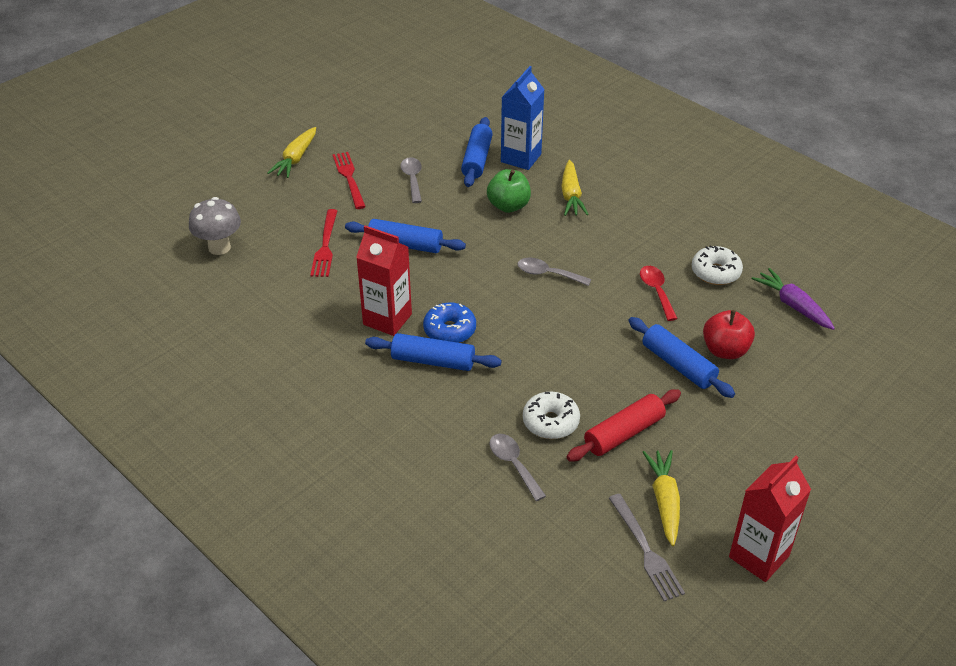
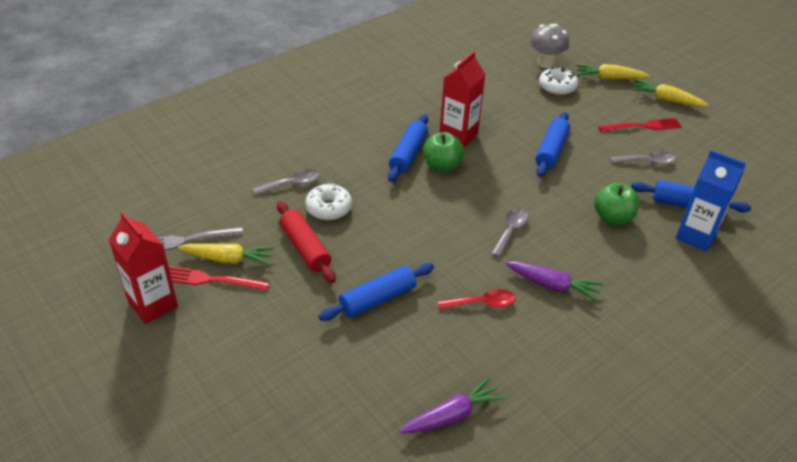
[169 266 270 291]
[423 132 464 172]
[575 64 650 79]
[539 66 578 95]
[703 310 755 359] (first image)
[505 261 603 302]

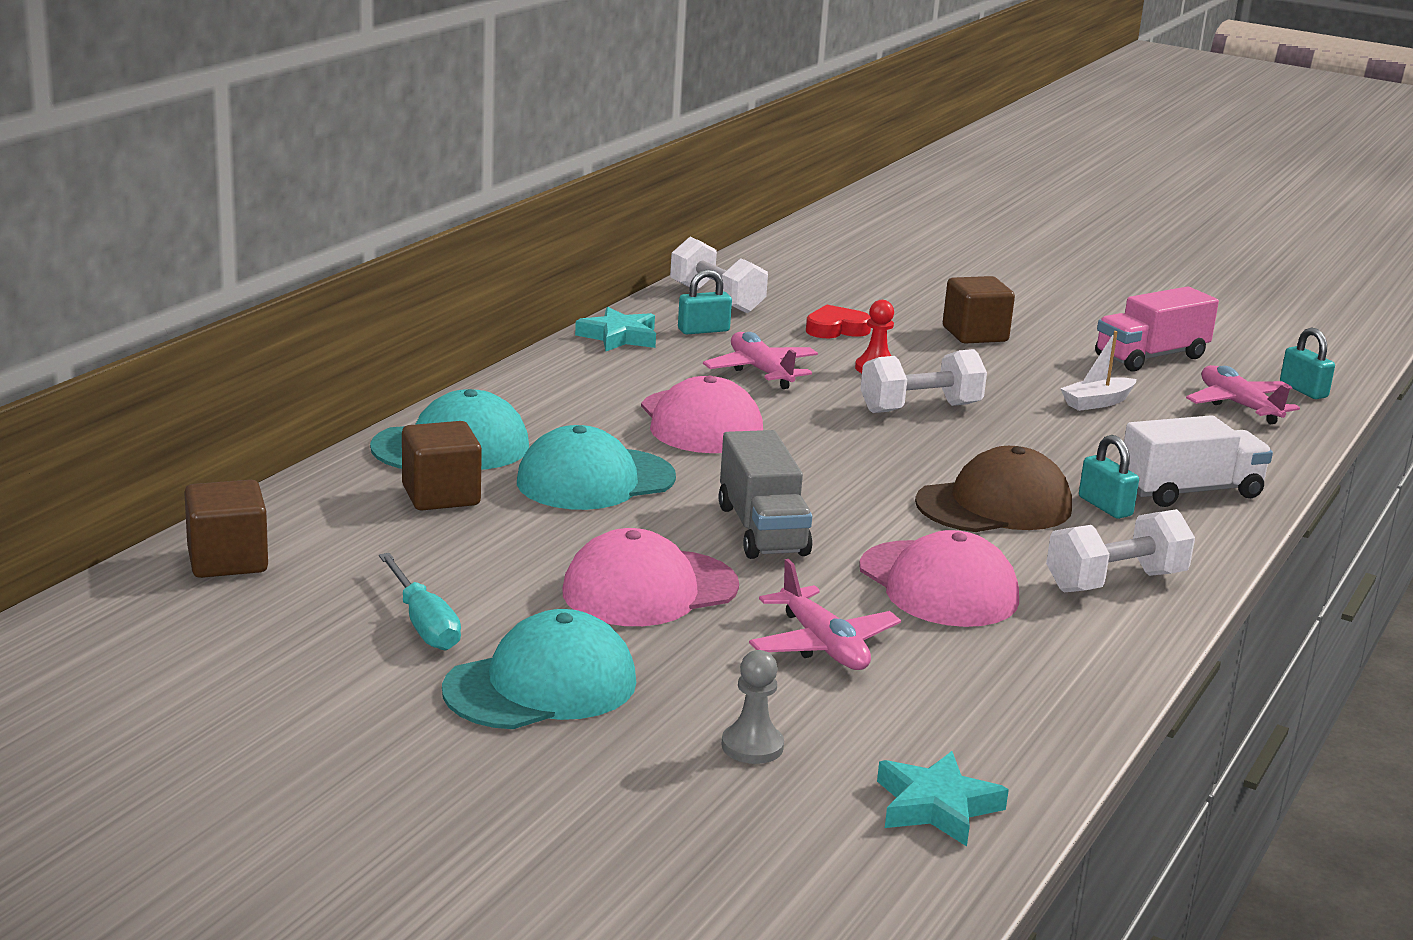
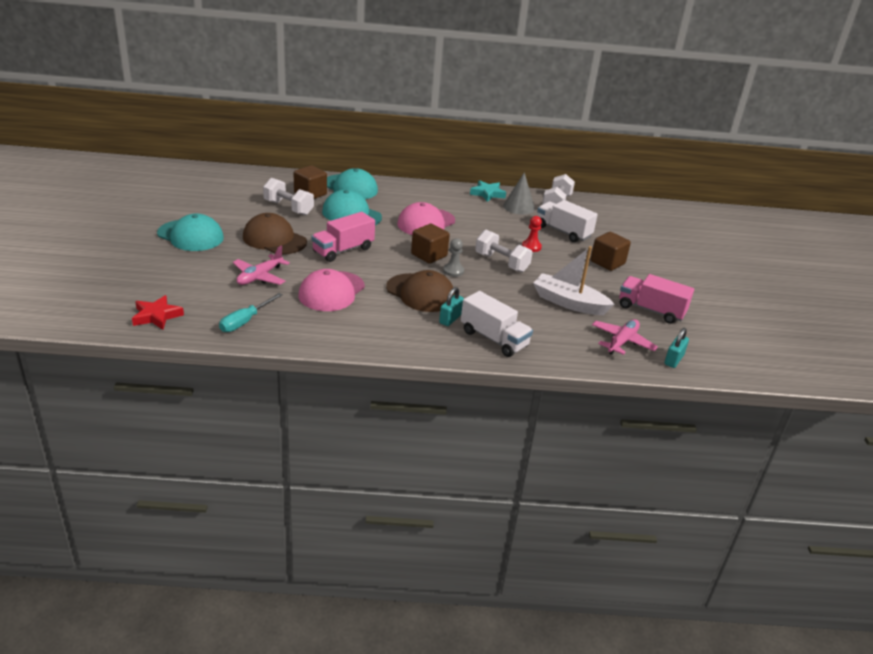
[411 224 450 264]
[219 293 282 332]
[243 213 307 255]
[503 172 535 215]
[703 332 818 389] (first image)
[312 212 375 262]
[443 238 464 277]
[537 200 598 242]
[132 295 184 330]
[263 178 314 215]
[533 246 615 315]

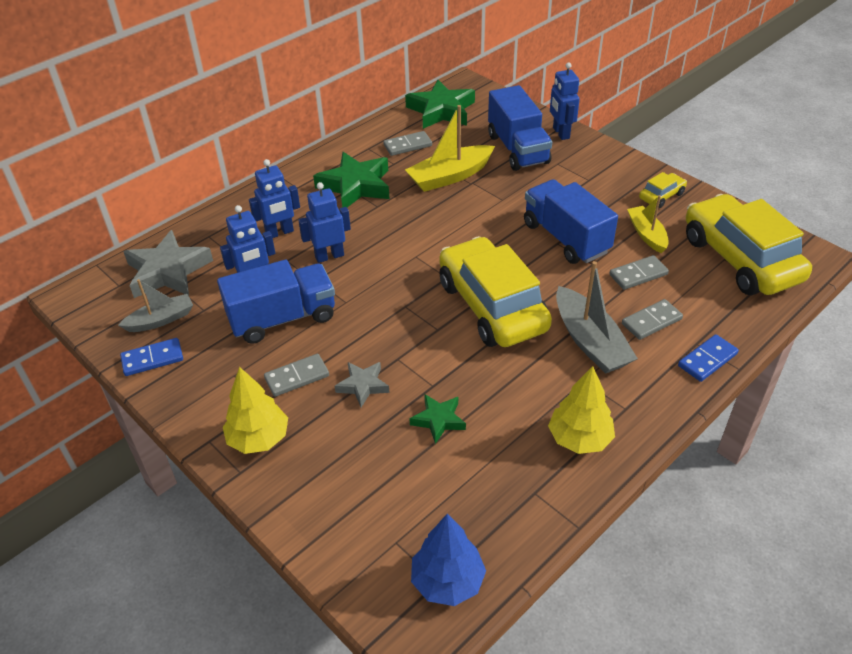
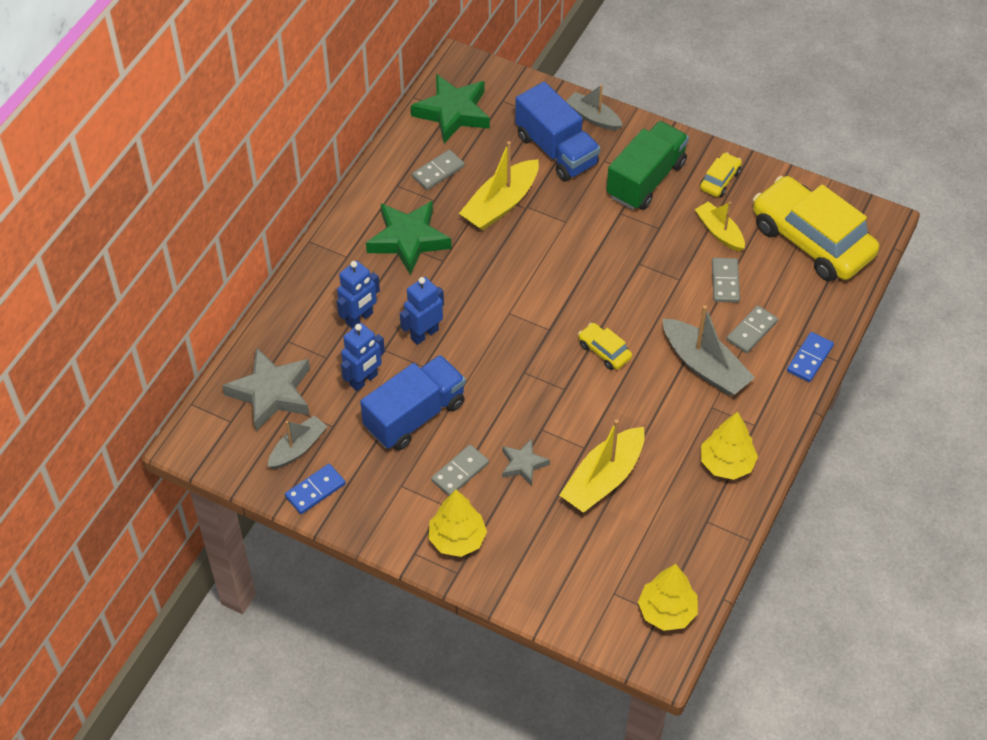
[560 419 645 513]
[638 564 698 631]
[578 323 632 370]
[524 179 618 264] (first image)
[566 84 623 131]
[712 258 740 303]
[606 121 689 210]

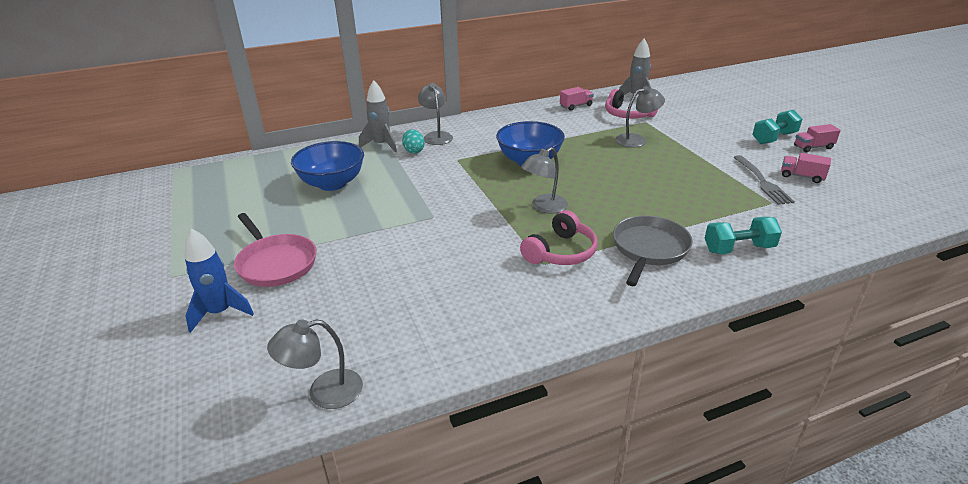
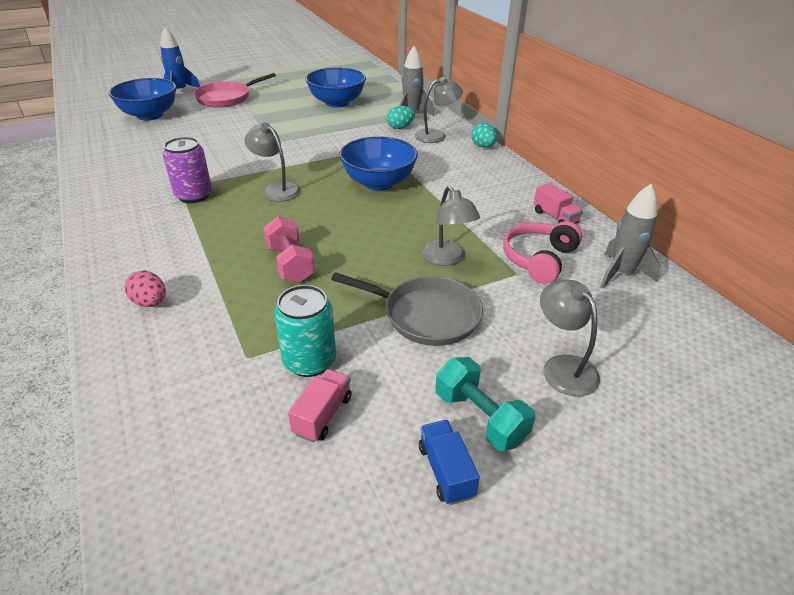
[540 280 600 396]
[163 137 212 203]
[331 272 483 346]
[125 271 166 307]
[274 285 336 377]
[419 420 480 505]
[108 78 176 121]
[263 216 315 283]
[471 123 497 148]

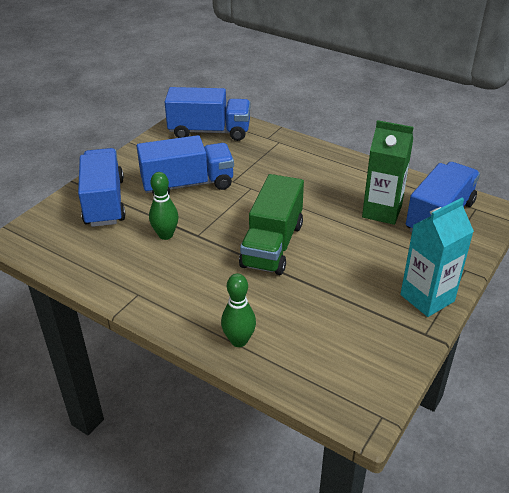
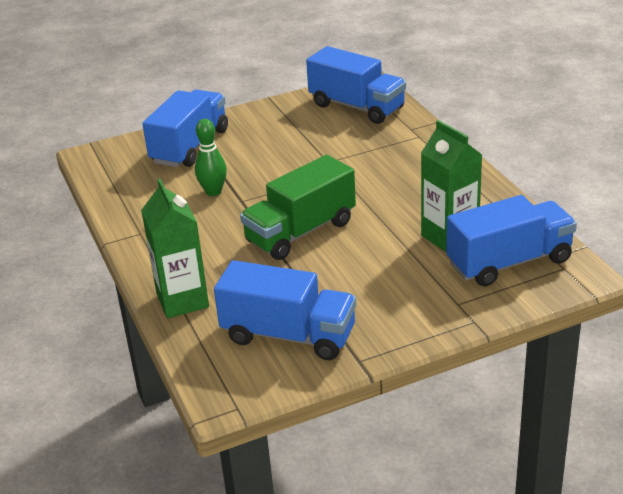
[214 260 356 360]
[141 179 209 318]
[400 198 474 317] (first image)

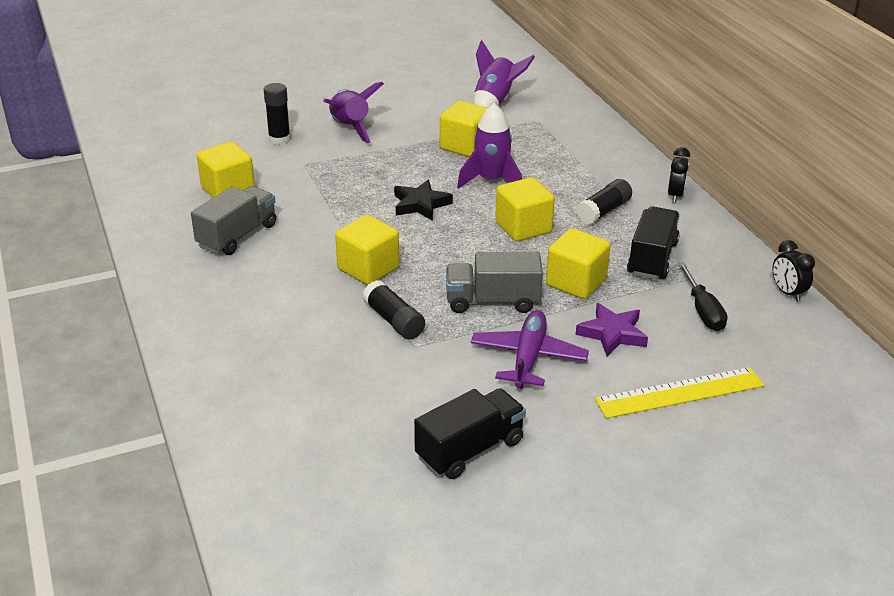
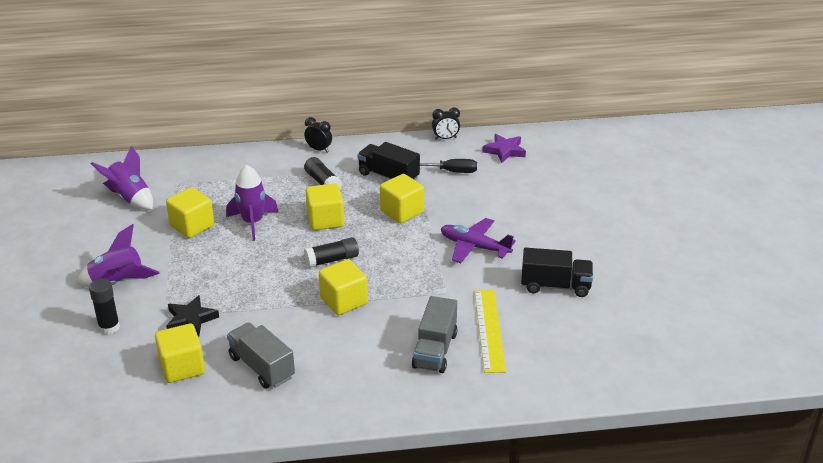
[304 237 359 268]
[166 295 219 336]
[521 248 593 297]
[412 296 458 373]
[482 134 526 163]
[474 290 506 373]

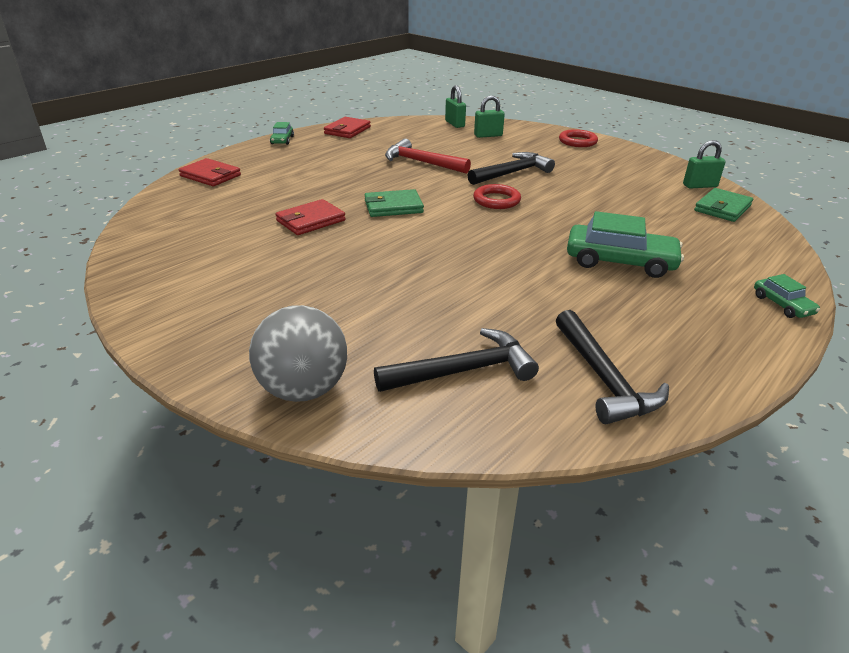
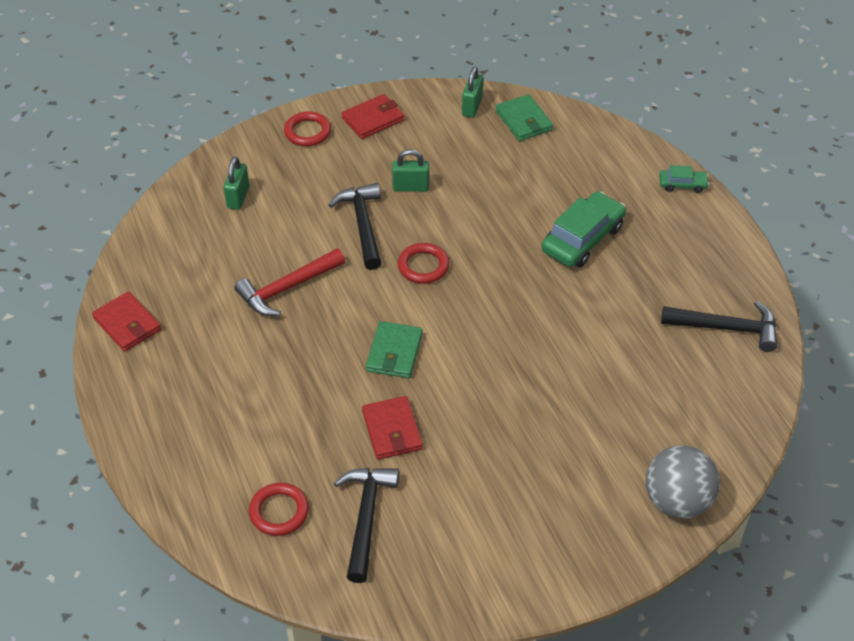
[341 94 405 139]
[270 122 294 145] (first image)
[334 468 399 583]
[392 149 429 192]
[249 483 309 536]

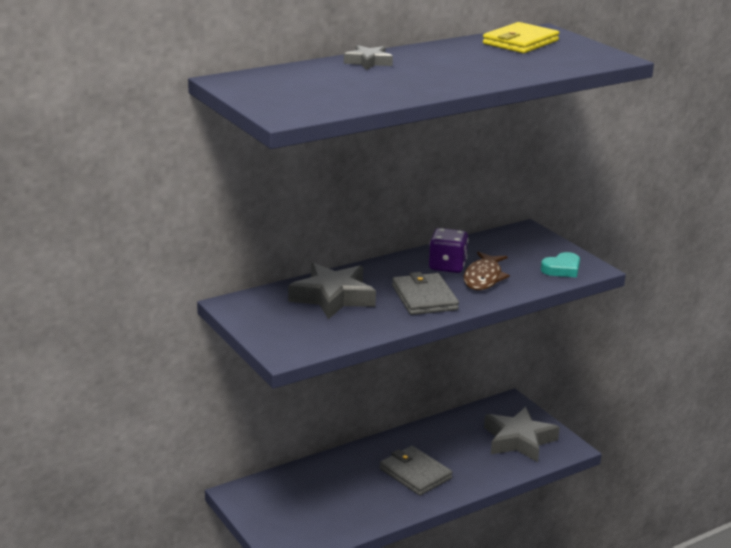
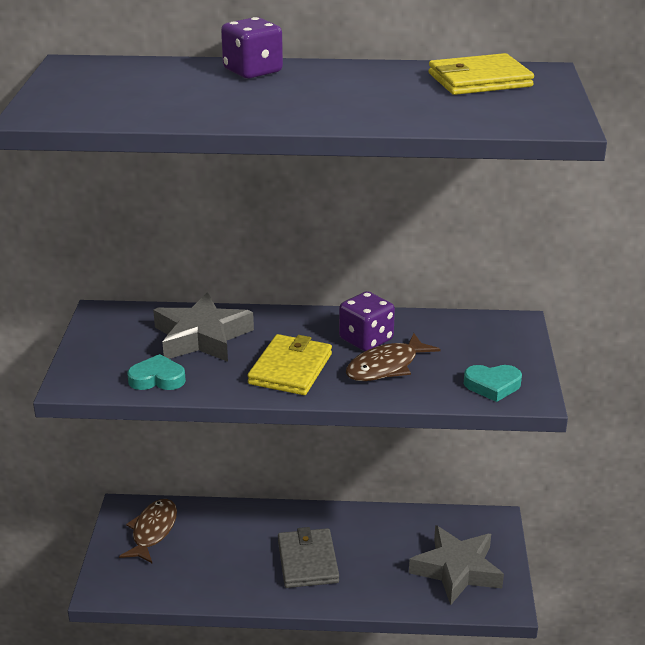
[221 17 283 78]
[247 334 332 395]
[119 499 177 563]
[127 354 186 390]

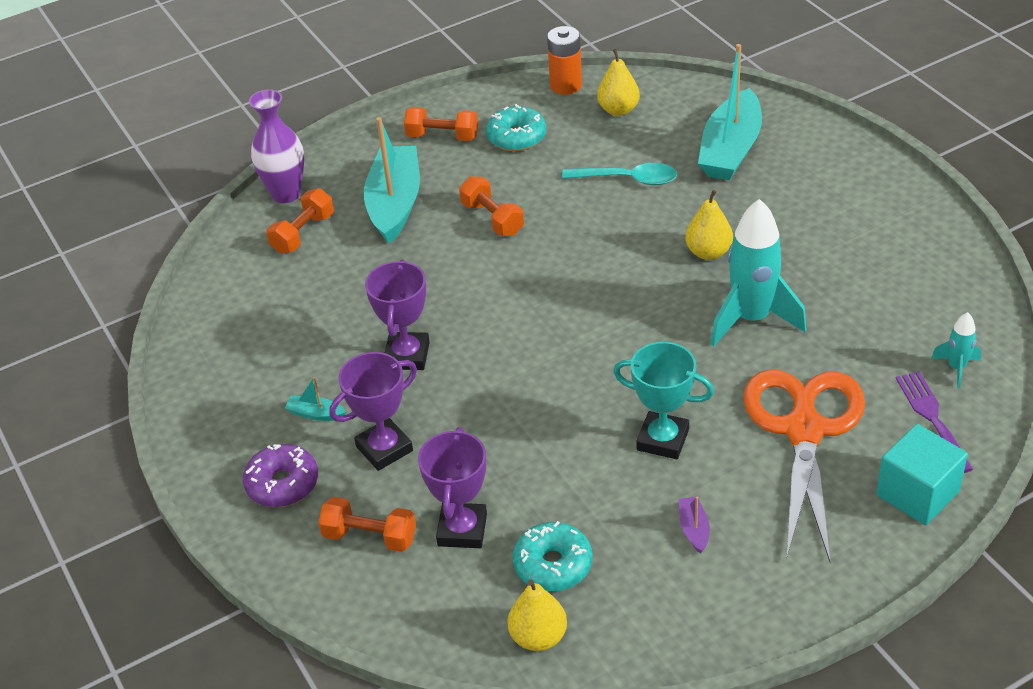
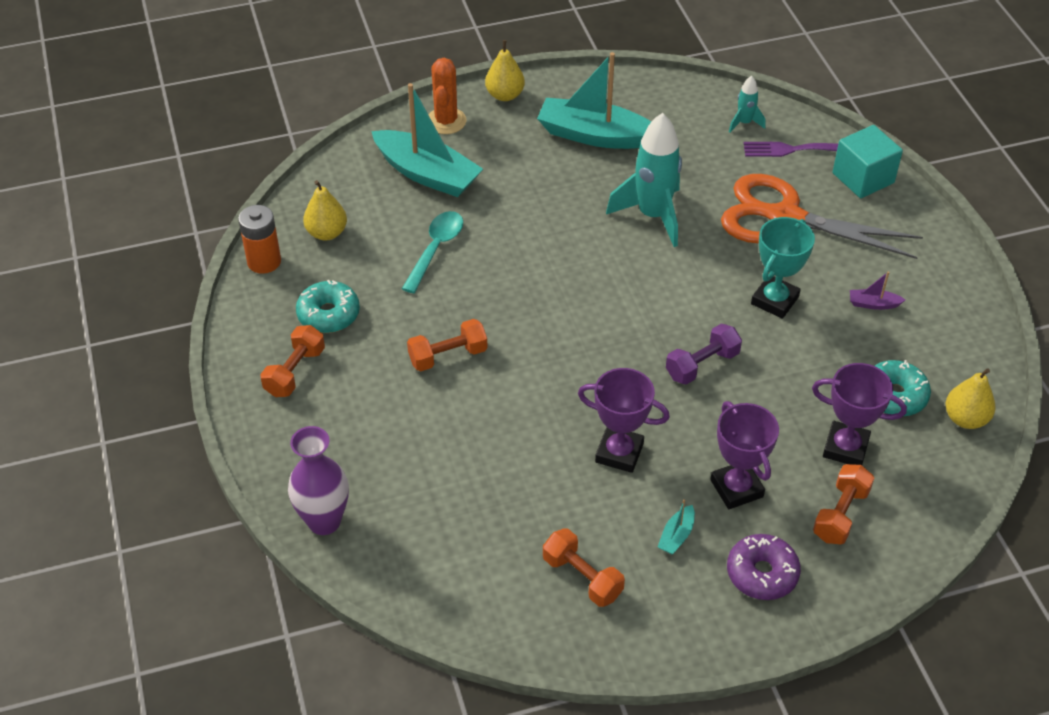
[543 528 625 607]
[537 52 651 149]
[485 40 525 101]
[428 58 466 134]
[666 324 742 385]

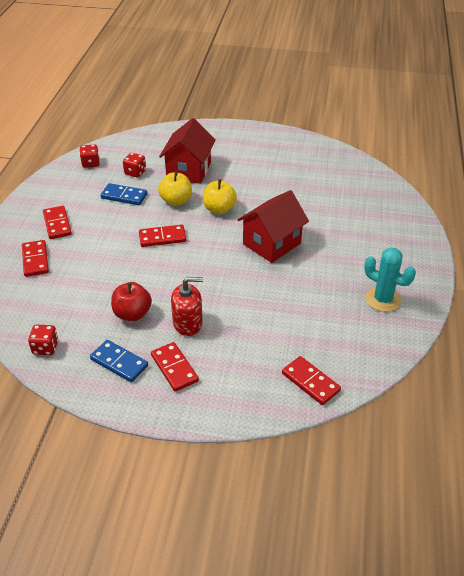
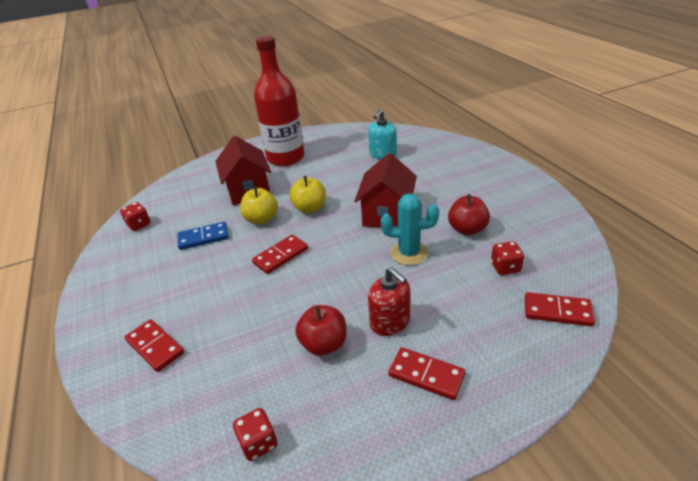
[43 206 72 239] (first image)
[90 340 148 382] (first image)
[491 241 524 275]
[368 267 411 336]
[381 193 439 266]
[254 36 305 166]
[368 109 397 159]
[448 194 490 235]

